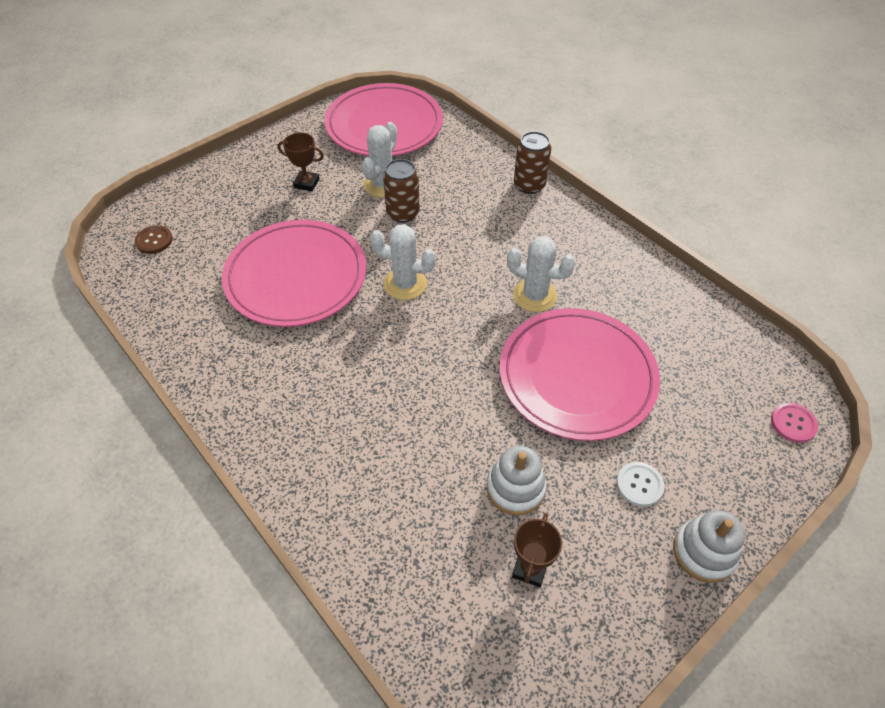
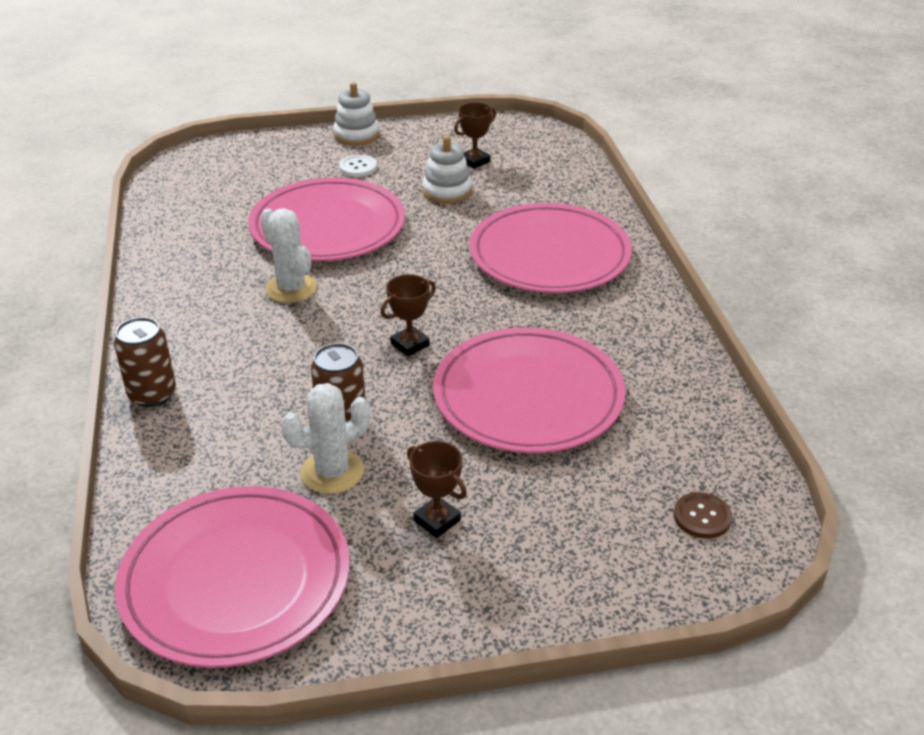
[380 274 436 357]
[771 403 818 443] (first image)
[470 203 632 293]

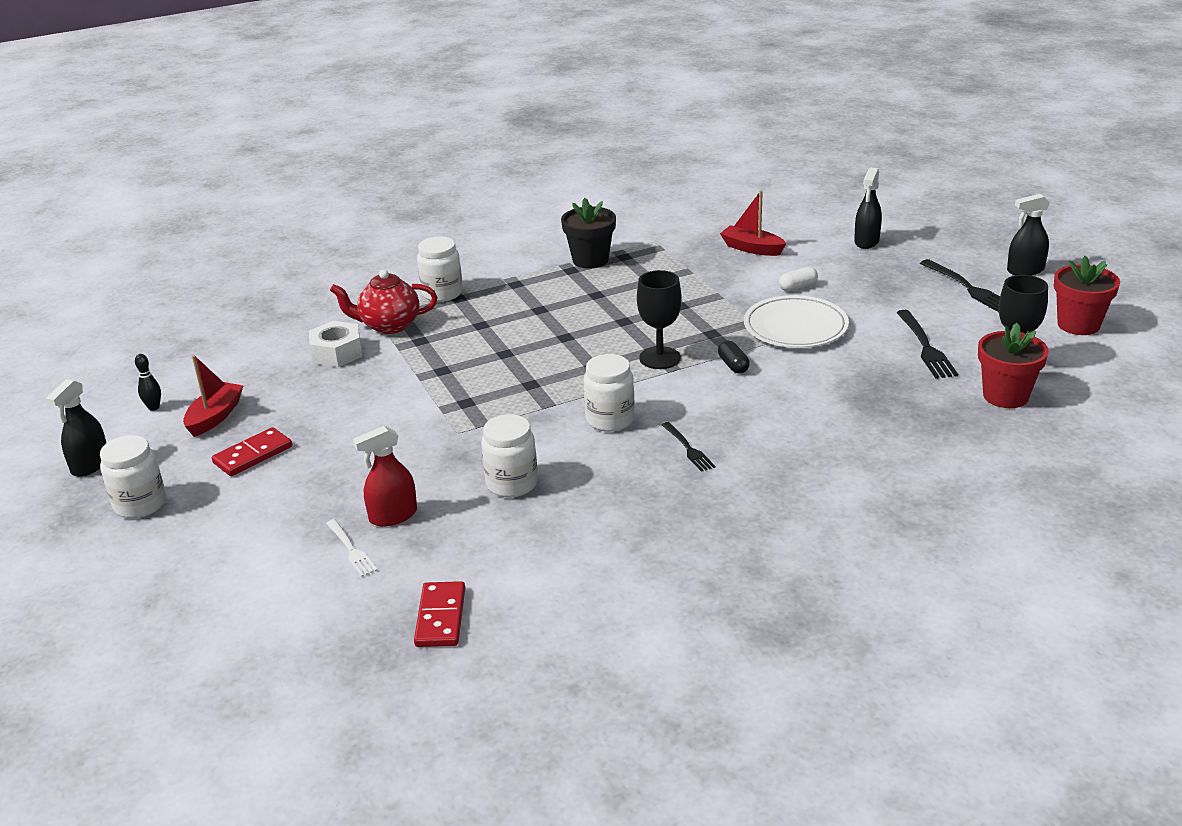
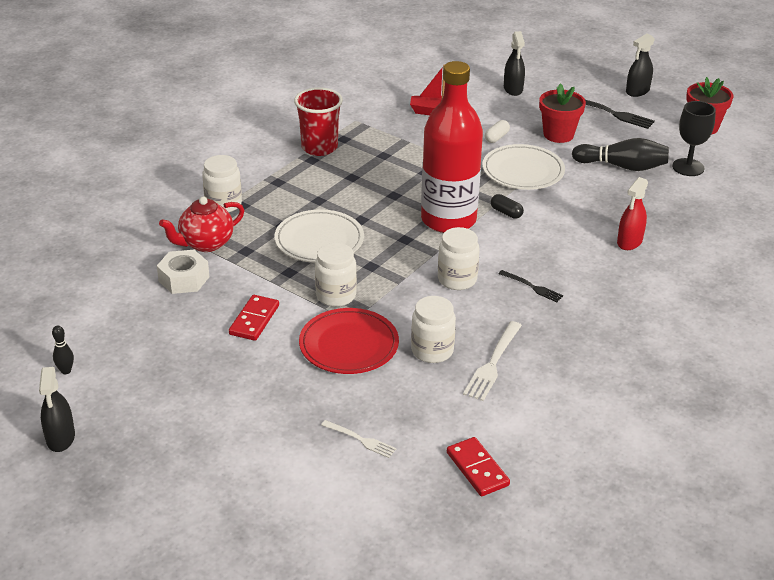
[315 243 357 307]
[183 355 243 437] (first image)
[229 295 279 341]
[617 177 648 250]
[294 87 343 156]
[421 61 483 233]
[572 138 669 171]
[539 83 586 143]
[275 209 364 263]
[299 308 399 374]
[463 321 522 401]

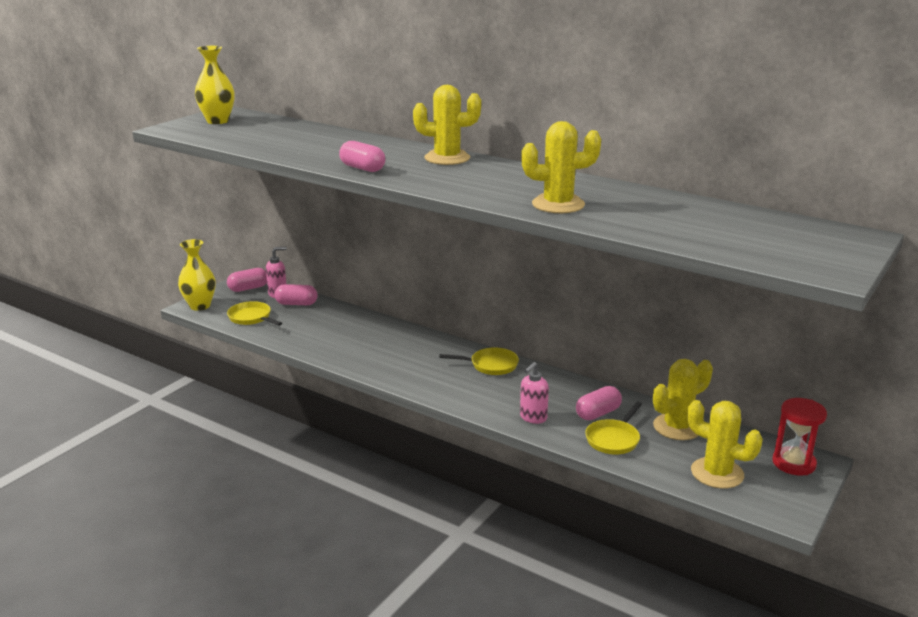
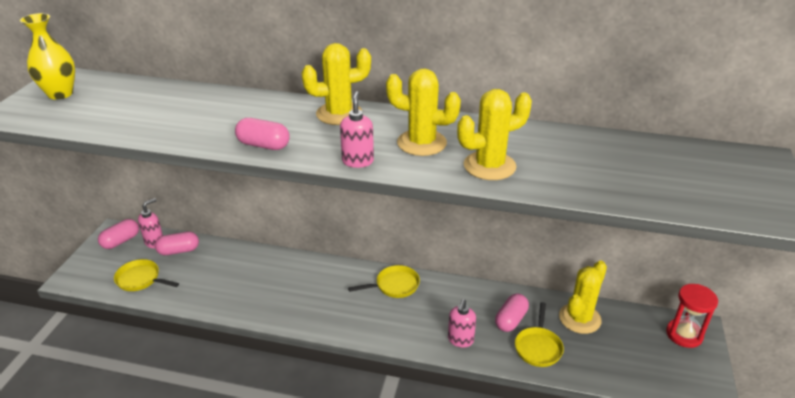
[178 239 216 311] (first image)
[386 69 461 156]
[340 91 374 168]

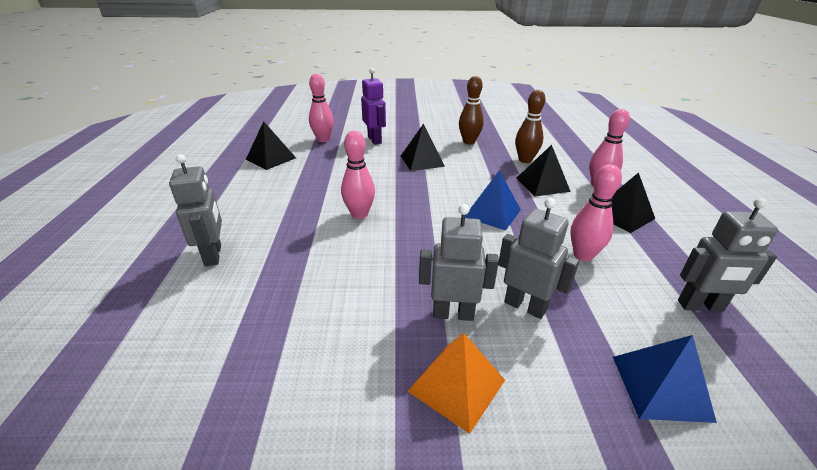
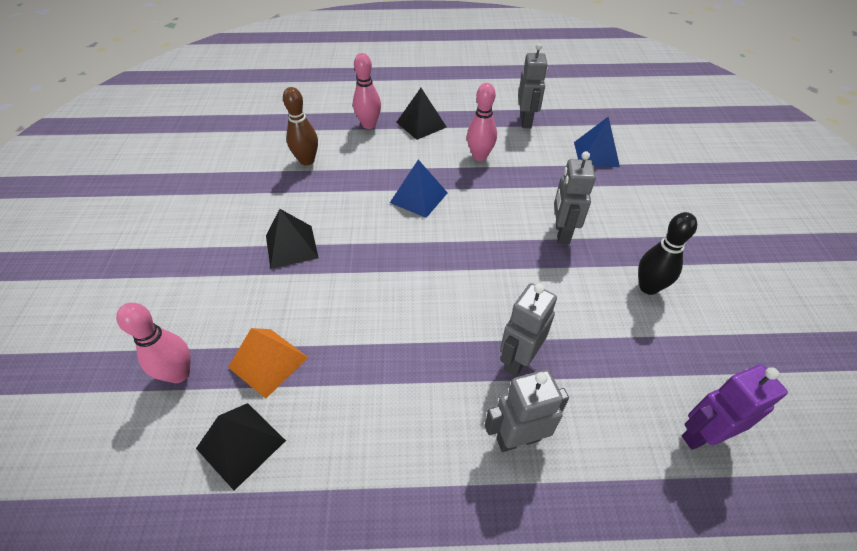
[341 131 375 219] (first image)
[682 364 788 450]
[228 328 308 399]
[459 76 484 144] (first image)
[500 283 557 376]
[517 145 571 196] (first image)
[638 212 697 295]

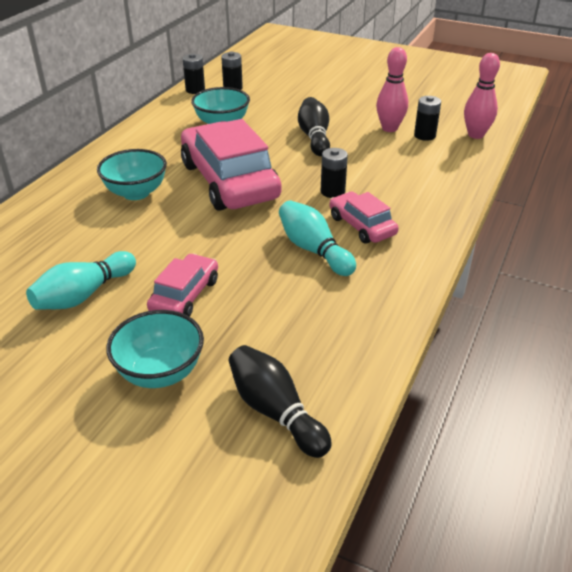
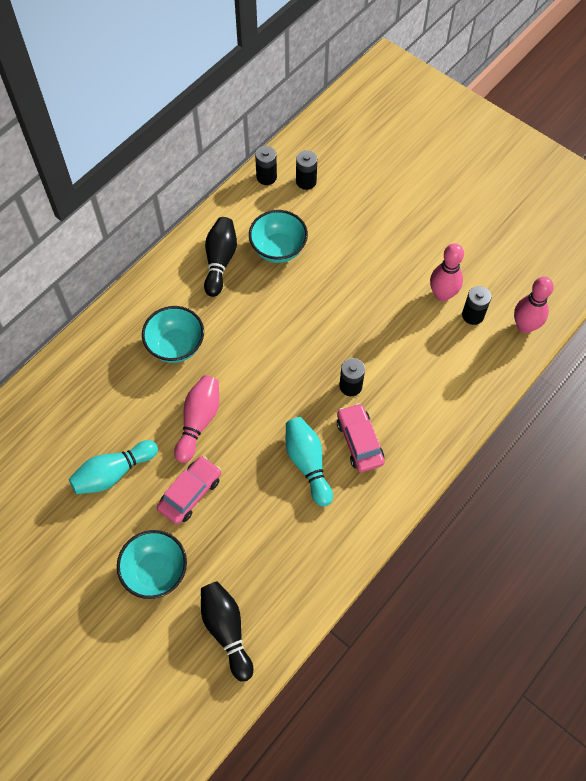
[181 119 282 211] (first image)
[204 217 237 297]
[174 375 219 463]

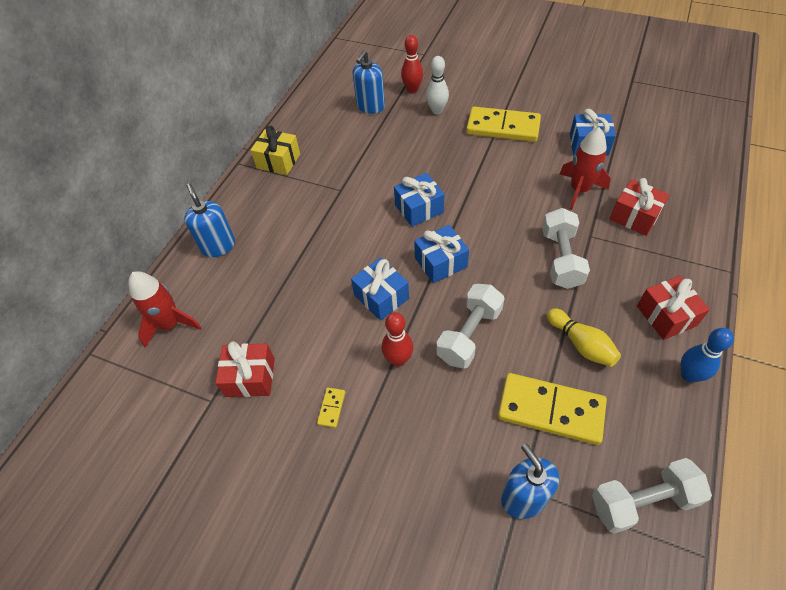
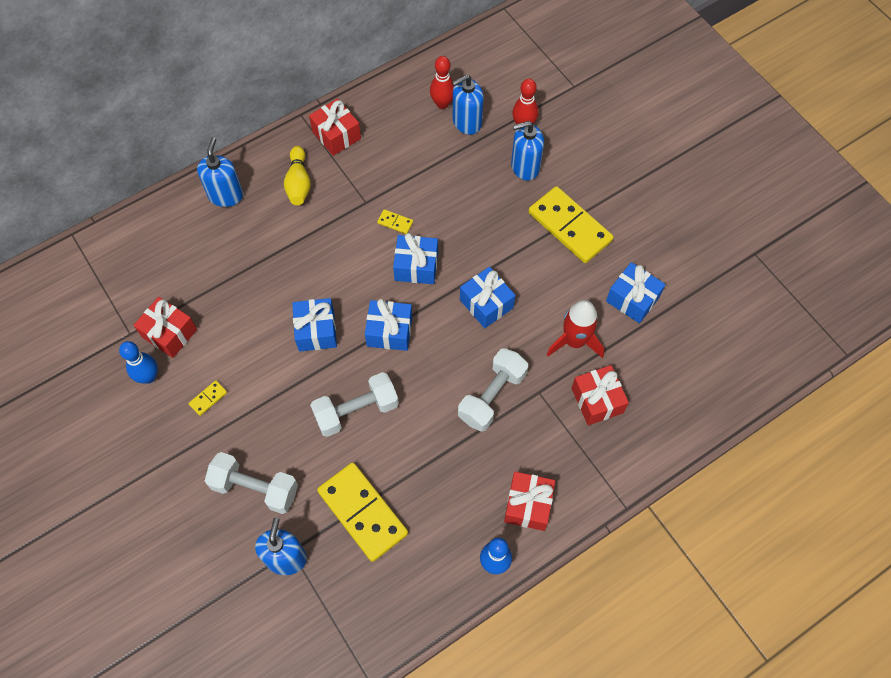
[128 271 202 347] (first image)
[309 99 361 156]
[430 56 454 109]
[511 121 544 181]
[284 146 311 205]
[205 452 298 514]
[119 341 158 384]
[377 209 413 234]
[460 267 515 328]

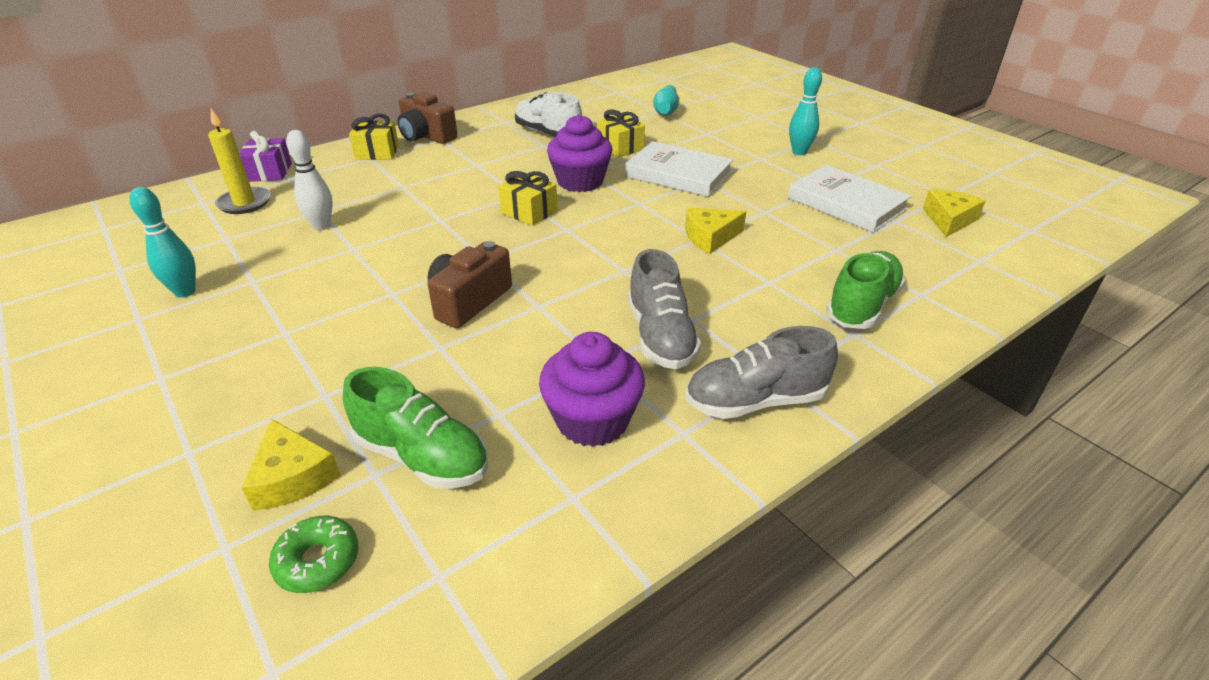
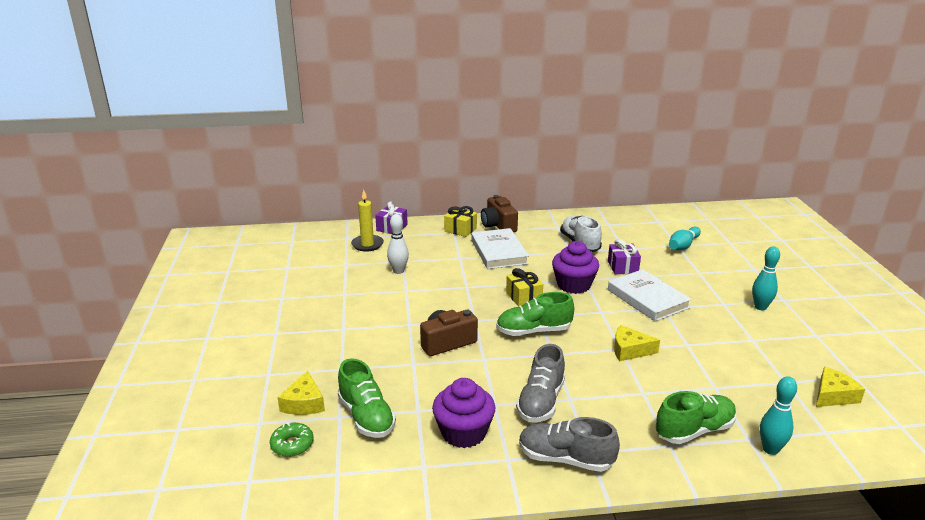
[760 376 797 455]
[608 239 641 274]
[471 228 529 269]
[496 292 574 336]

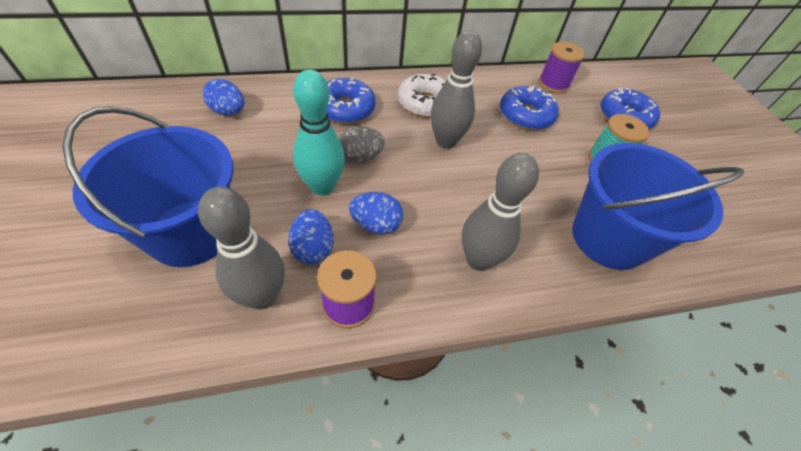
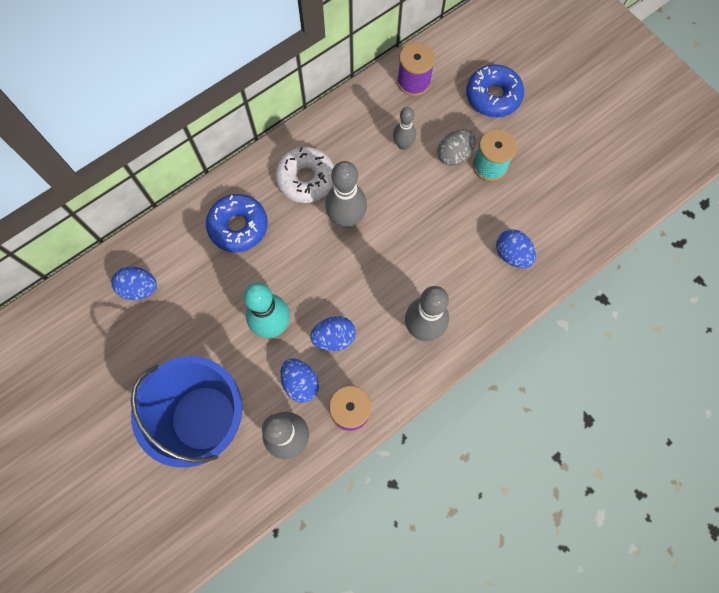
[437 129 476 166]
[393 107 416 150]
[496 229 536 268]

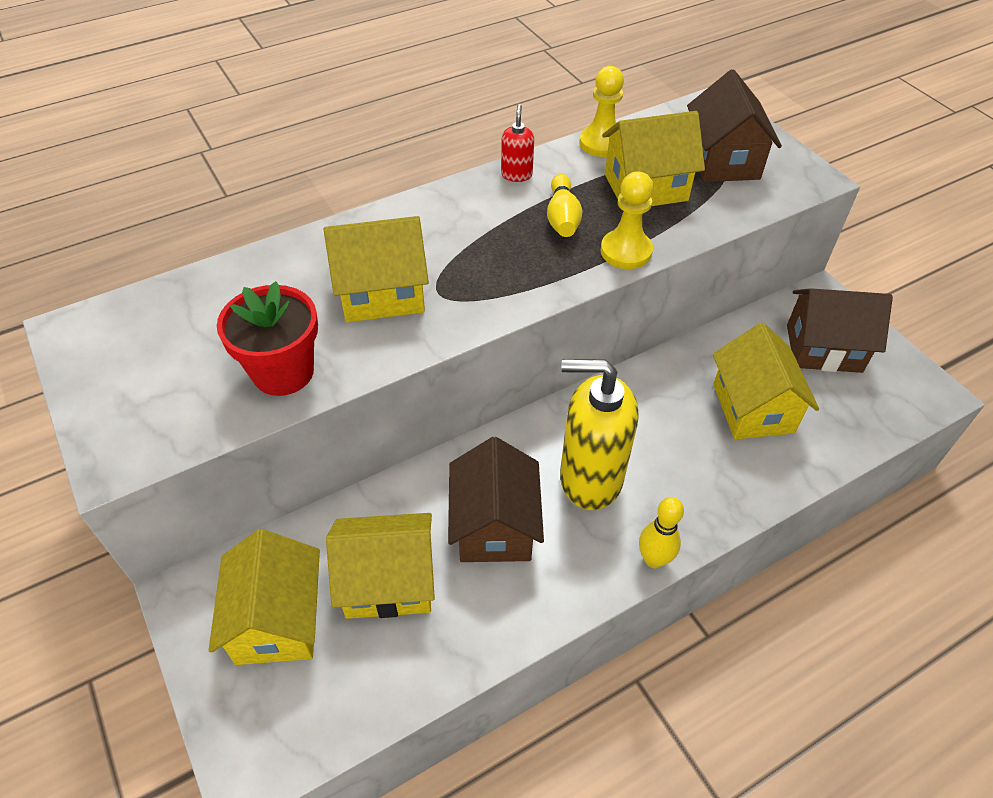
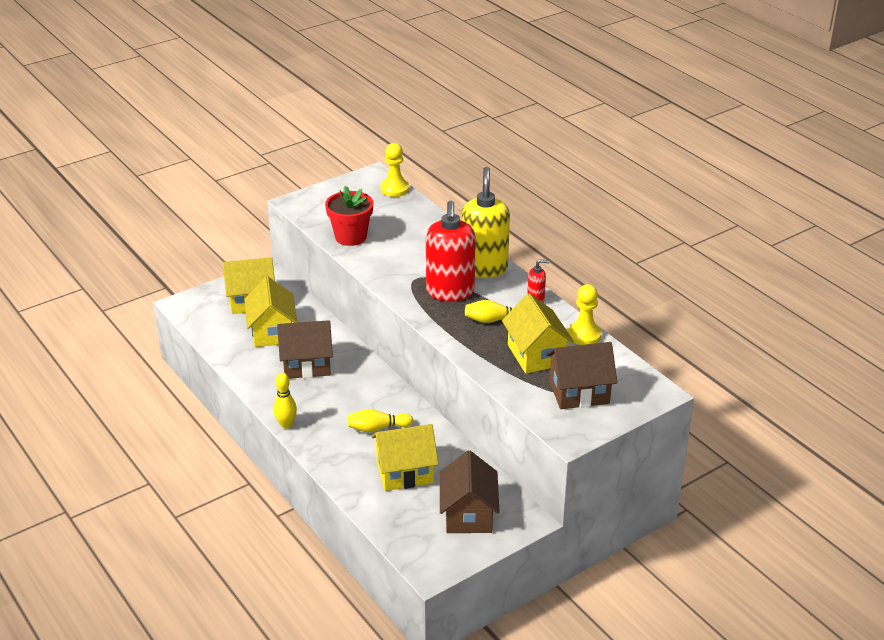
[324 216 429 323] (first image)
[461 167 510 278]
[380 143 409 197]
[347 409 413 432]
[426 201 476 301]

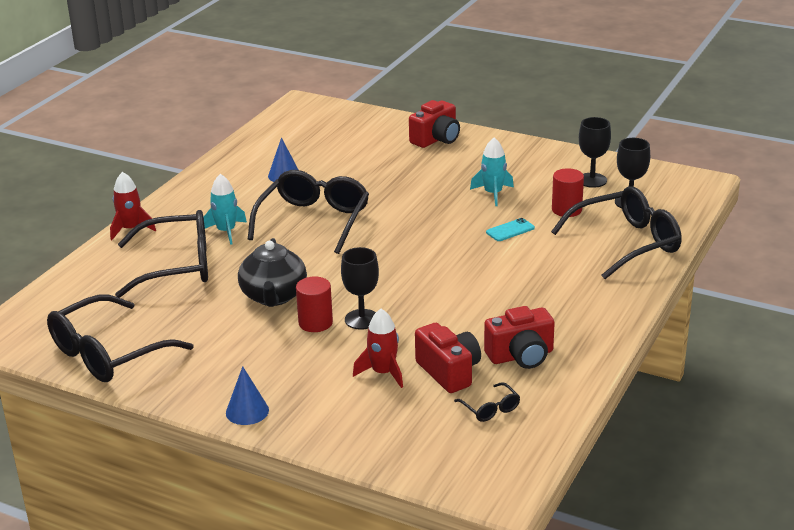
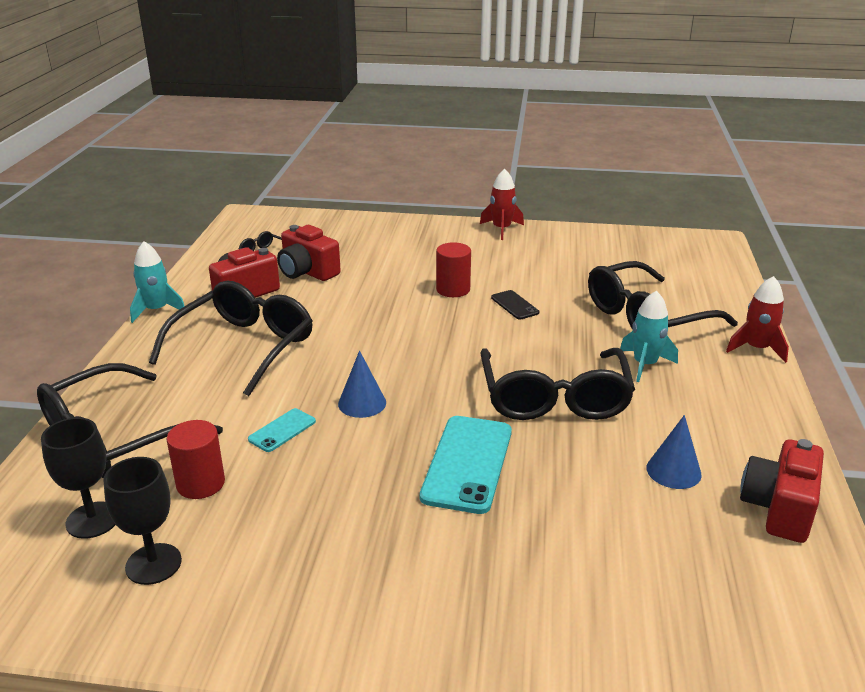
[149 281 313 396]
[338 350 386 418]
[491 290 539 320]
[341 247 379 330] (first image)
[480 169 524 240]
[740 439 824 543]
[130 241 184 323]
[420 416 512 514]

